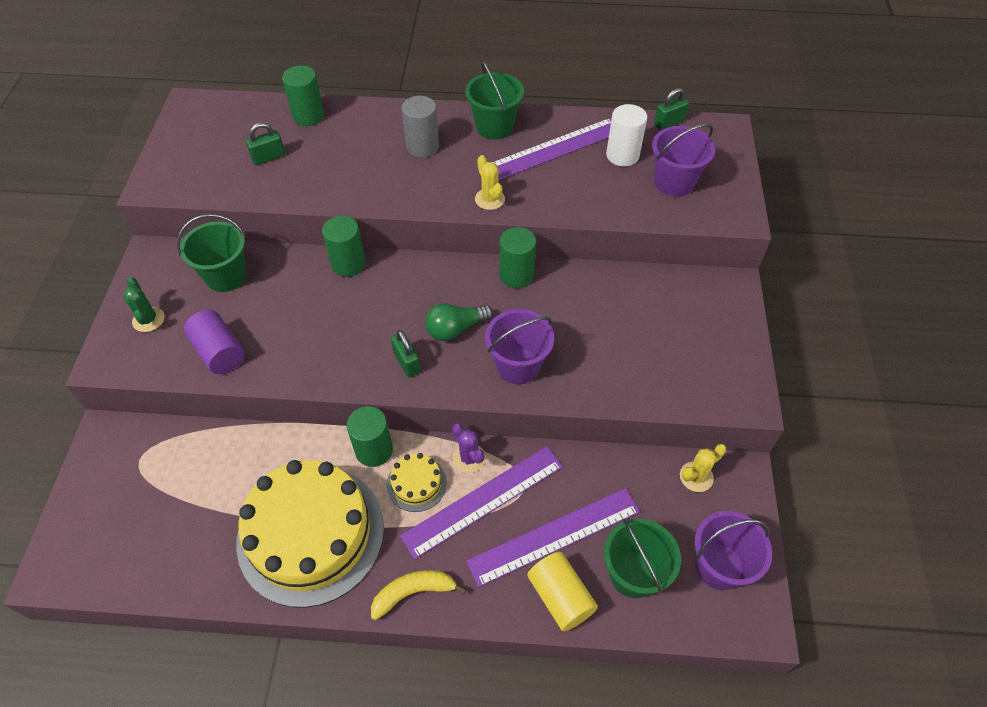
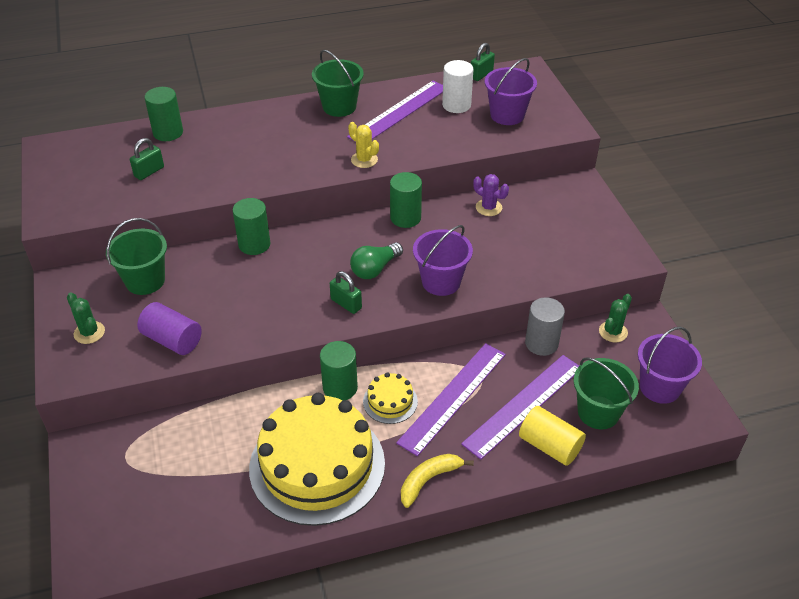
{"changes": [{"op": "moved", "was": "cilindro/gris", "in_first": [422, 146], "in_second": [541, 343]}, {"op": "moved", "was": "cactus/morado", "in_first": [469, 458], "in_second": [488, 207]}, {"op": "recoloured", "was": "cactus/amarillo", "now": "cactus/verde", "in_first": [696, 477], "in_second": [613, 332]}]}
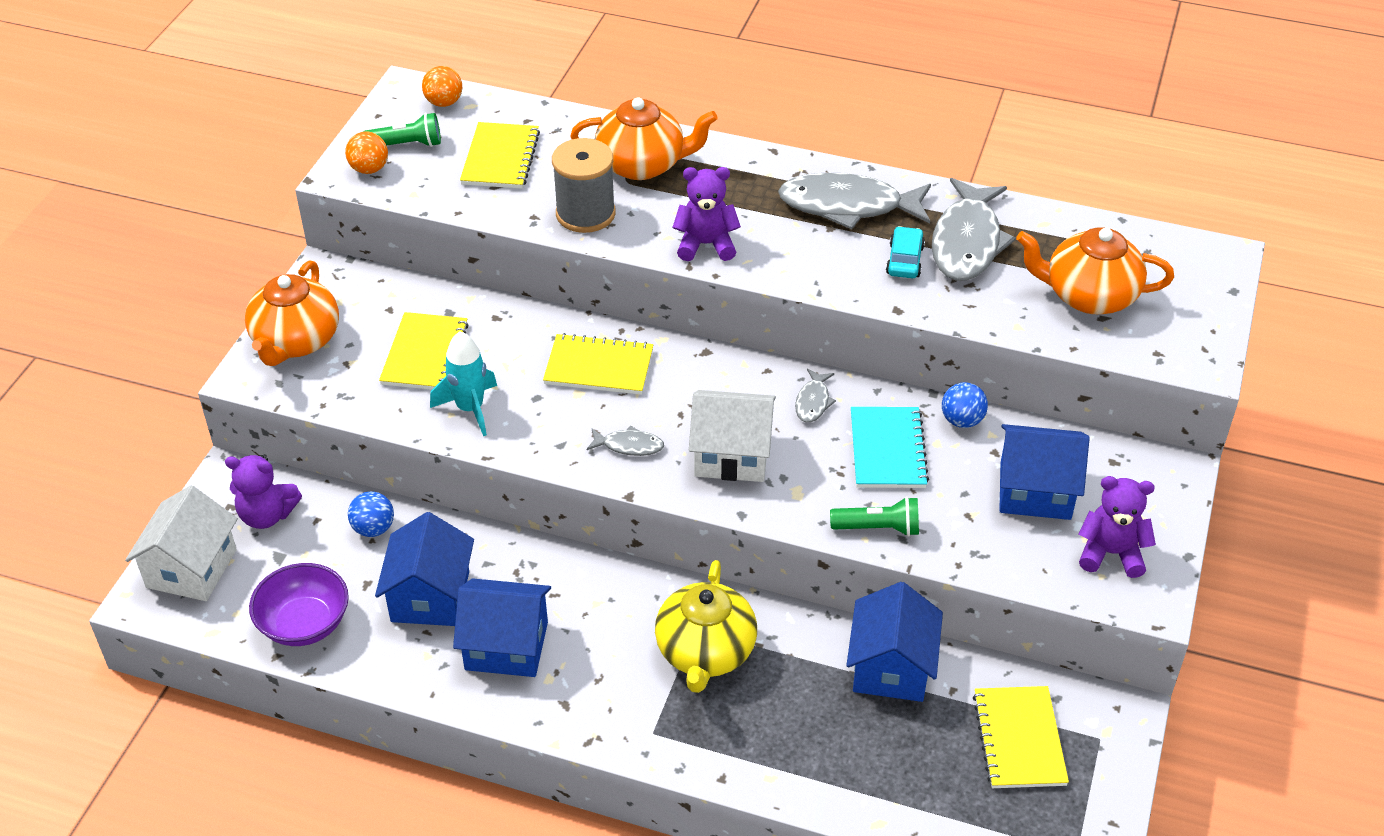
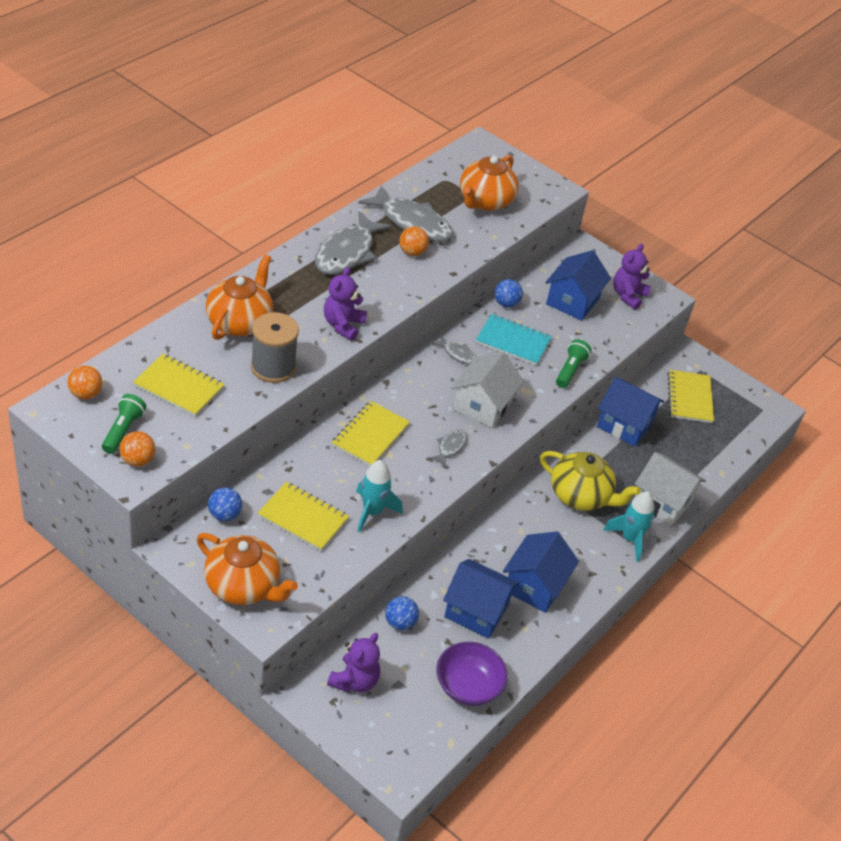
{"changes": [{"op": "added", "now": "pelota/azul", "in_second": [224, 515]}, {"op": "added", "now": "cohete/turquesa", "in_second": [630, 539]}, {"op": "moved", "was": "casa/blanco", "in_first": [191, 568], "in_second": [662, 502]}, {"op": "replaced", "was": "coche/turquesa", "now": "pelota/naranja", "in_first": [904, 260], "in_second": [412, 252]}, {"op": "turned", "was": "cuaderno/amarillo", "in_first": [1019, 739], "in_second": [690, 398], "clockwise": 75}]}
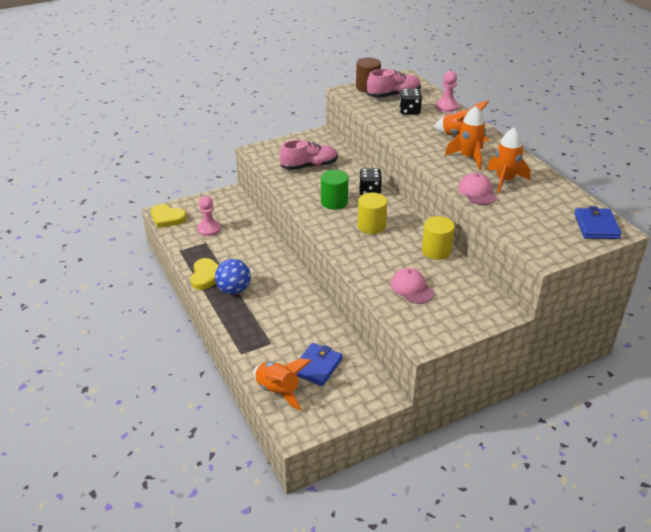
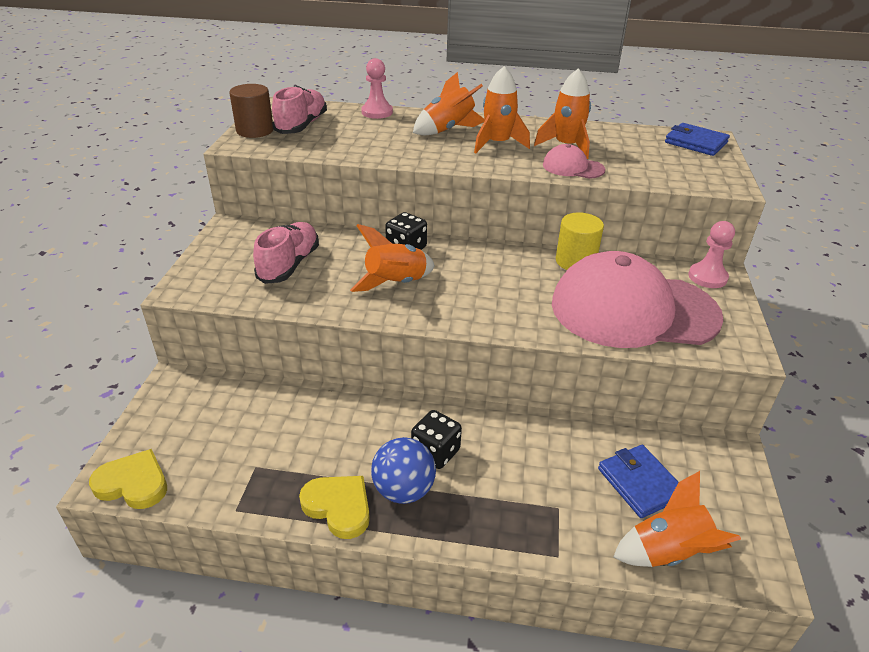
{"changes": [{"op": "removed", "was": "cilindro/amarillo", "in_first": [371, 226]}, {"op": "moved", "was": "peón/rosa", "in_first": [209, 229], "in_second": [707, 277]}, {"op": "moved", "was": "dado/negro", "in_first": [409, 111], "in_second": [435, 452]}, {"op": "replaced", "was": "cilindro/verde", "now": "cohete/naranja", "in_first": [334, 202], "in_second": [396, 283]}, {"op": "turned", "was": "corazón/amarillo", "in_first": [167, 218], "in_second": [133, 483], "clockwise": -135}, {"op": "resized", "was": "gorra/rosa", "in_first": [411, 288], "in_second": [633, 310], "ratio": 2.4}]}
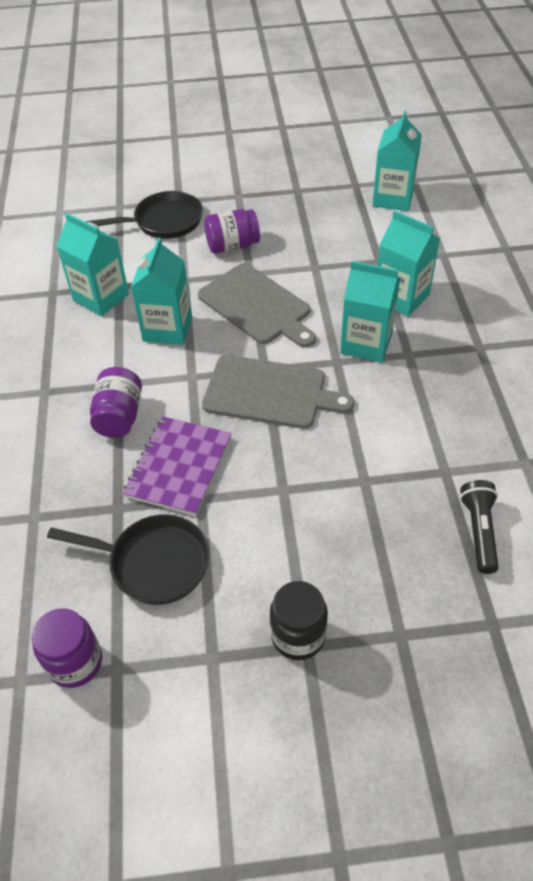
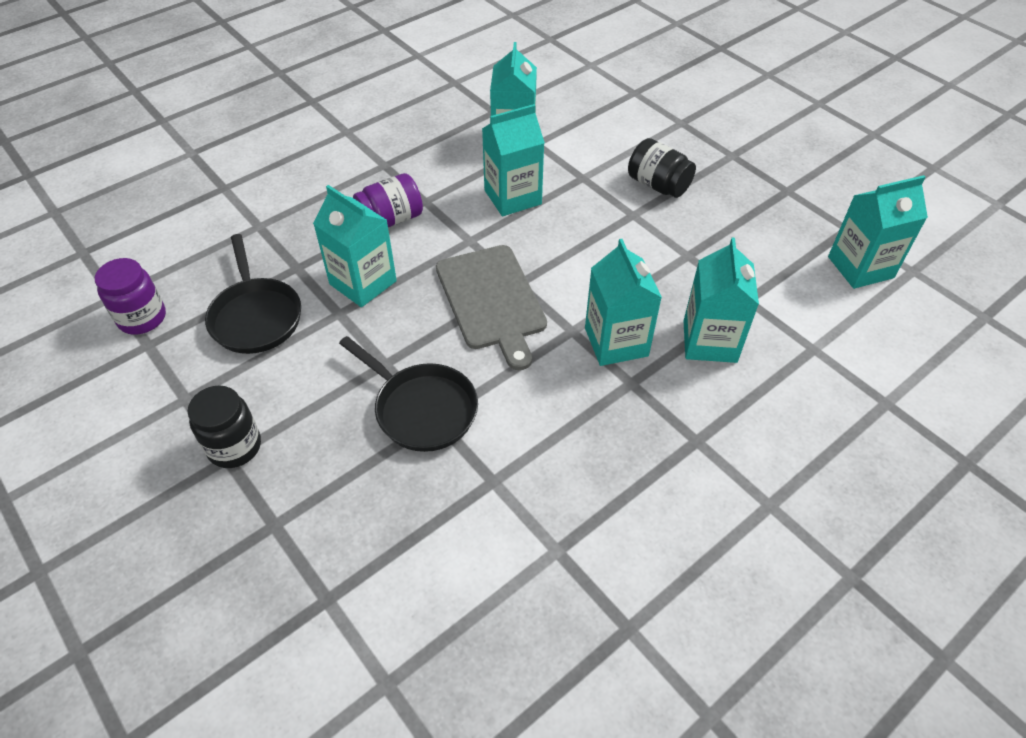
{"changes": [{"op": "removed", "was": "tabla de cortar/gris", "in_first": [257, 306]}, {"op": "removed", "was": "lámpara de mano/negro", "in_first": [479, 531]}, {"op": "moved", "was": "sartén/negro", "in_first": [164, 222], "in_second": [421, 408]}, {"op": "replaced", "was": "cuaderno/morado", "now": "cartón de leche/turquesa", "in_first": [179, 467], "in_second": [363, 282]}, {"op": "recoloured", "was": "tarro/morado", "now": "tarro/negro", "in_first": [232, 246], "in_second": [658, 185]}]}
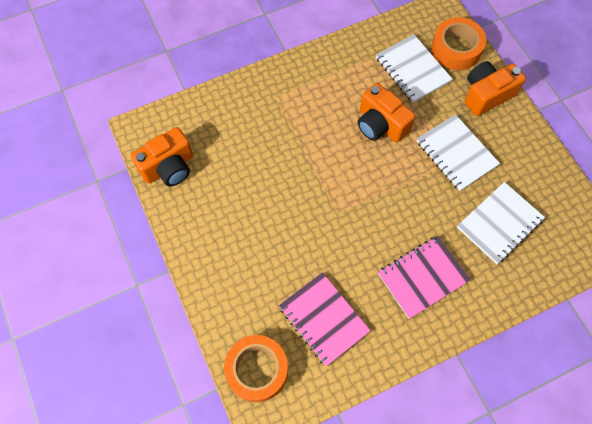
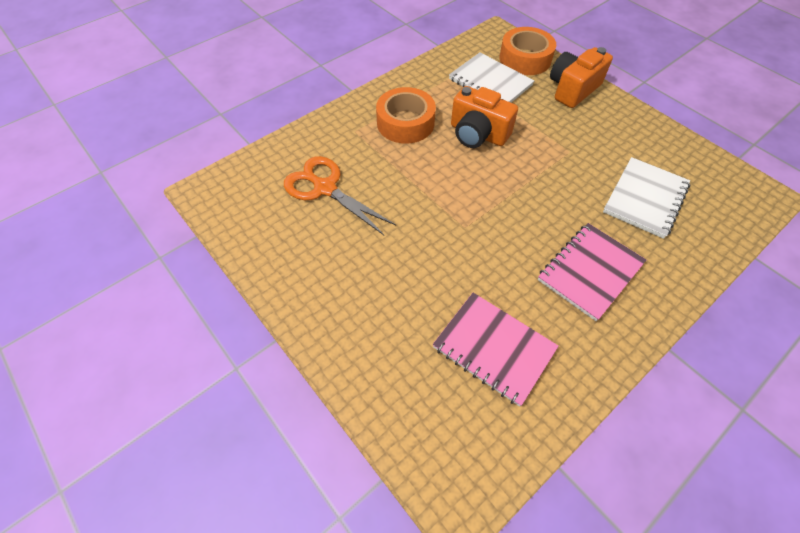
{"changes": [{"op": "removed", "was": "cámara/naranja", "in_first": [169, 167]}, {"op": "removed", "was": "cuaderno/blanco", "in_first": [456, 153]}, {"op": "added", "now": "tijeras/naranja", "in_second": [325, 188]}, {"op": "moved", "was": "cinta adhesiva/naranja", "in_first": [257, 370], "in_second": [405, 123]}]}
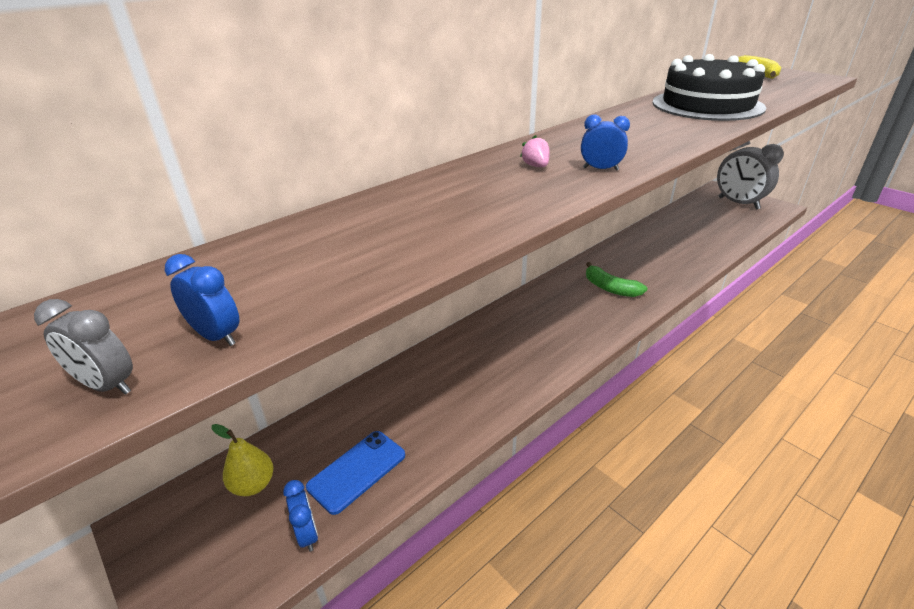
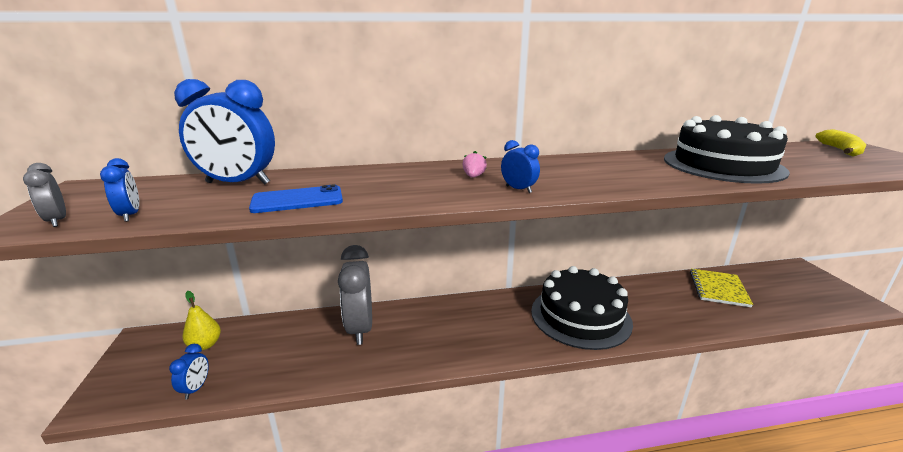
{"changes": [{"op": "added", "now": "despertador/azul", "in_second": [238, 183]}, {"op": "added", "now": "cuaderno/amarillo", "in_second": [718, 289]}, {"op": "moved", "was": "móvil/azul", "in_first": [357, 471], "in_second": [297, 200]}, {"op": "moved", "was": "despertador/gris", "in_first": [738, 203], "in_second": [360, 328]}, {"op": "replaced", "was": "plátano/verde", "now": "tarta/negro", "in_first": [610, 288], "in_second": [580, 316]}]}
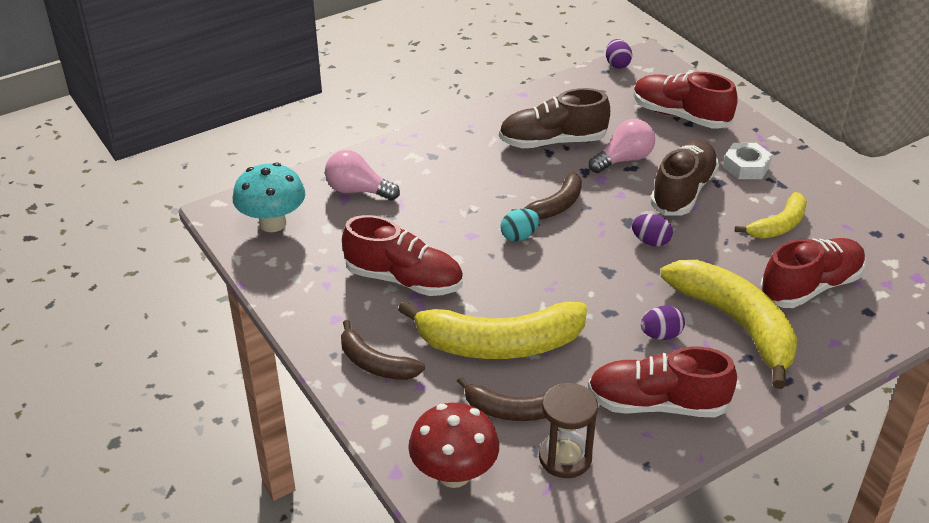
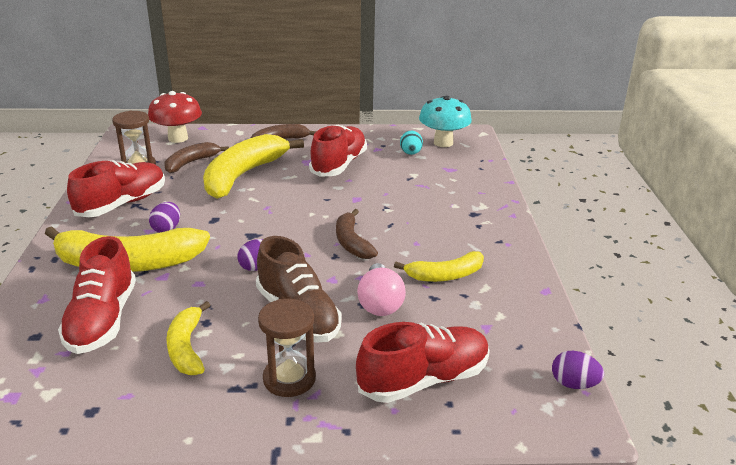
{"changes": [{"op": "removed", "was": "bombilla/rosa", "in_first": [358, 191]}, {"op": "moved", "was": "huevo/turquesa", "in_first": [519, 236], "in_second": [410, 153]}, {"op": "replaced", "was": "zapato/marrón", "now": "plátano/amarillo", "in_first": [552, 142], "in_second": [445, 275]}, {"op": "replaced", "was": "tuerca/blanco", "now": "reloj de arena/marrón", "in_first": [746, 166], "in_second": [289, 379]}, {"op": "turned", "was": "zapato/rojo", "in_first": [404, 280], "in_second": [339, 165], "clockwise": 150}]}
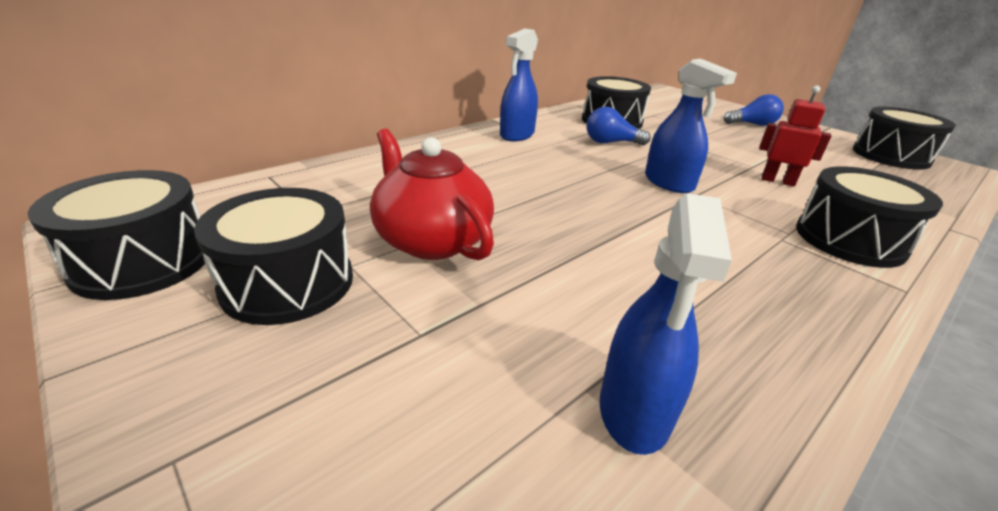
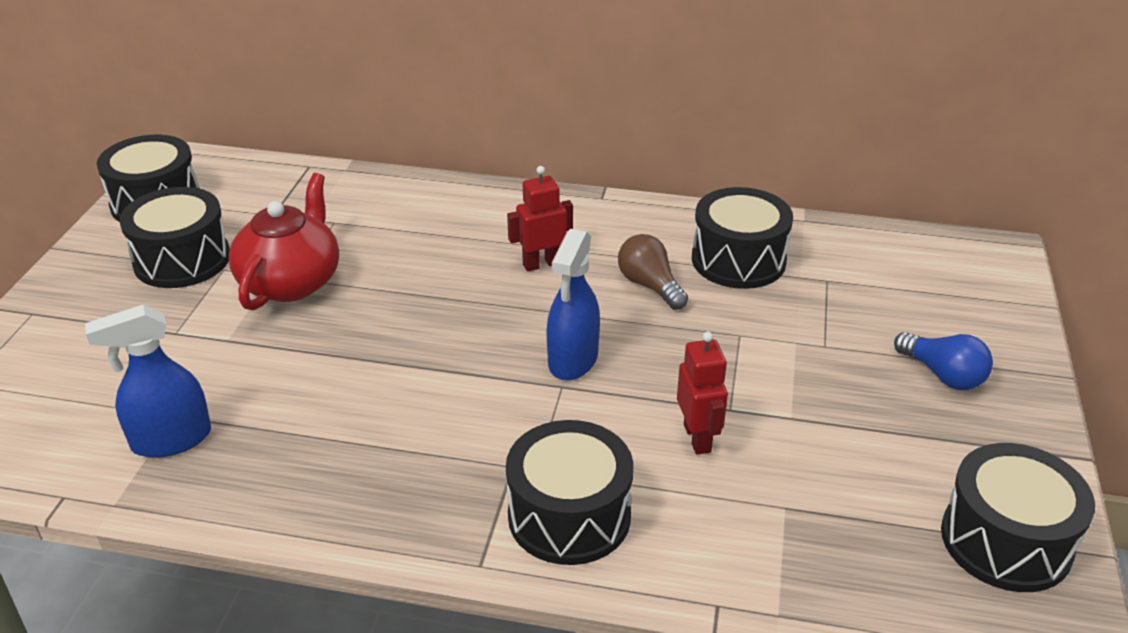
{"changes": [{"op": "removed", "was": "pulverizador/azul", "in_first": [517, 135]}, {"op": "added", "now": "robot/rojo", "in_second": [541, 264]}, {"op": "recoloured", "was": "bombilla/azul", "now": "bombilla/marrón", "in_first": [611, 143], "in_second": [650, 285]}]}
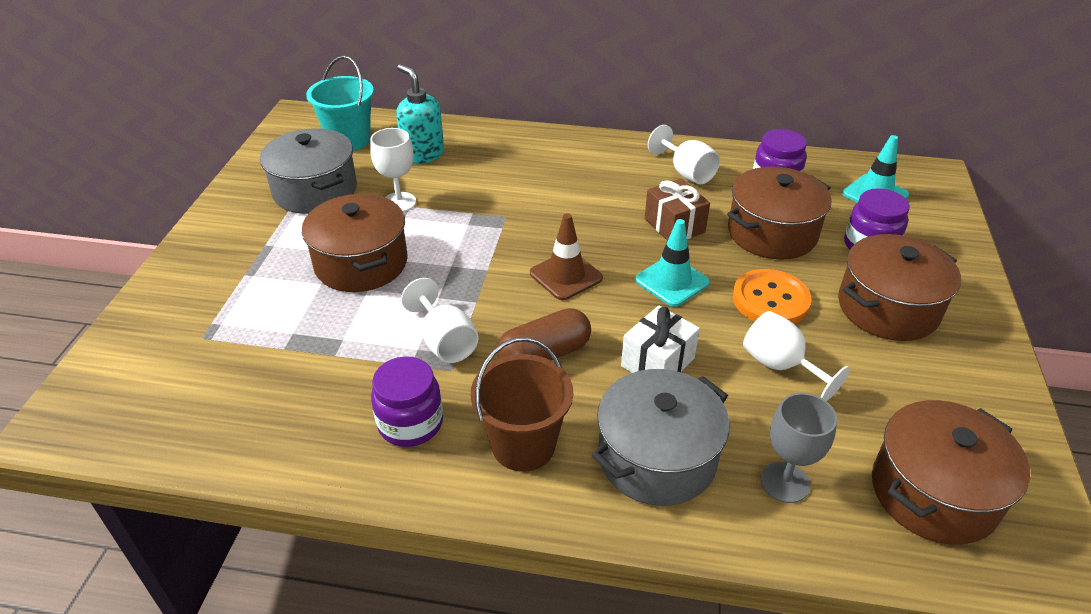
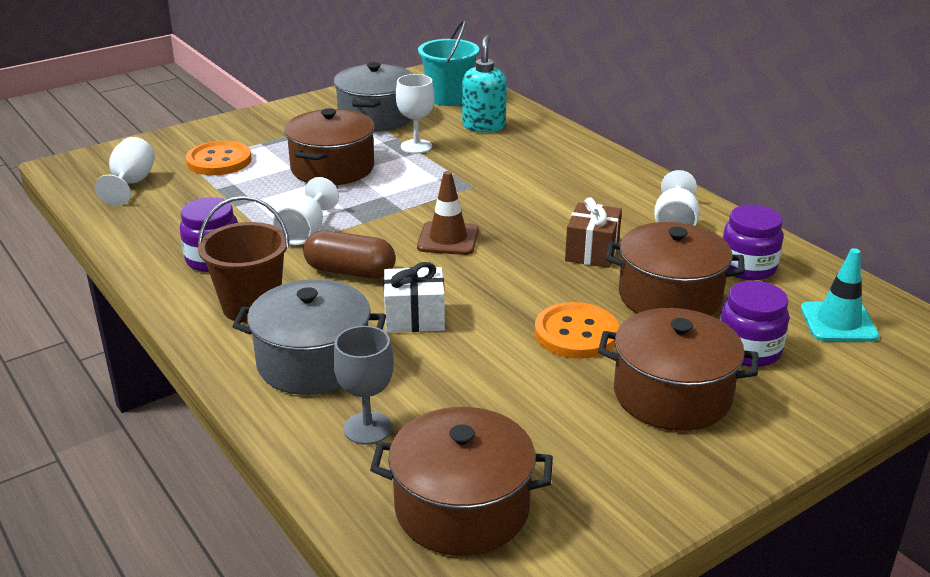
{"changes": [{"op": "removed", "was": "cono de tráfico/turquesa", "in_first": [672, 281]}, {"op": "added", "now": "botón/naranja", "in_second": [219, 161]}, {"op": "moved", "was": "copa/blanco", "in_first": [780, 366], "in_second": [131, 183]}]}
